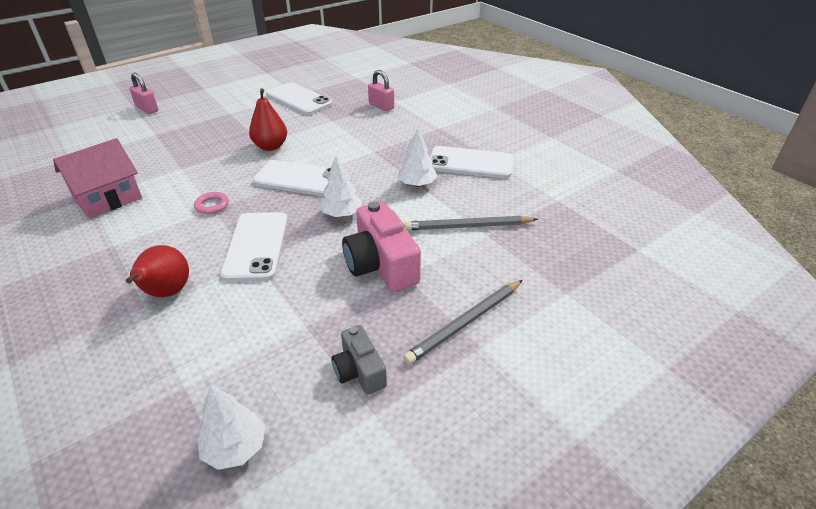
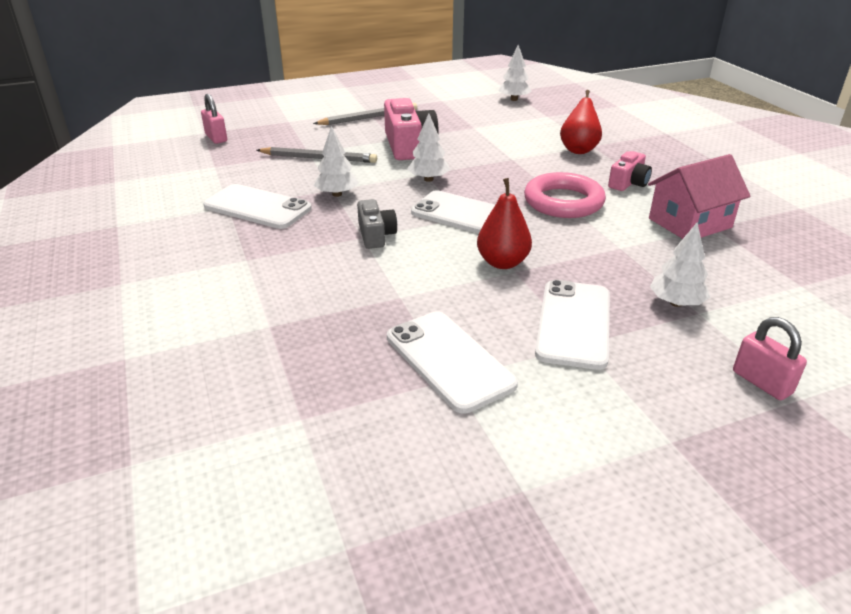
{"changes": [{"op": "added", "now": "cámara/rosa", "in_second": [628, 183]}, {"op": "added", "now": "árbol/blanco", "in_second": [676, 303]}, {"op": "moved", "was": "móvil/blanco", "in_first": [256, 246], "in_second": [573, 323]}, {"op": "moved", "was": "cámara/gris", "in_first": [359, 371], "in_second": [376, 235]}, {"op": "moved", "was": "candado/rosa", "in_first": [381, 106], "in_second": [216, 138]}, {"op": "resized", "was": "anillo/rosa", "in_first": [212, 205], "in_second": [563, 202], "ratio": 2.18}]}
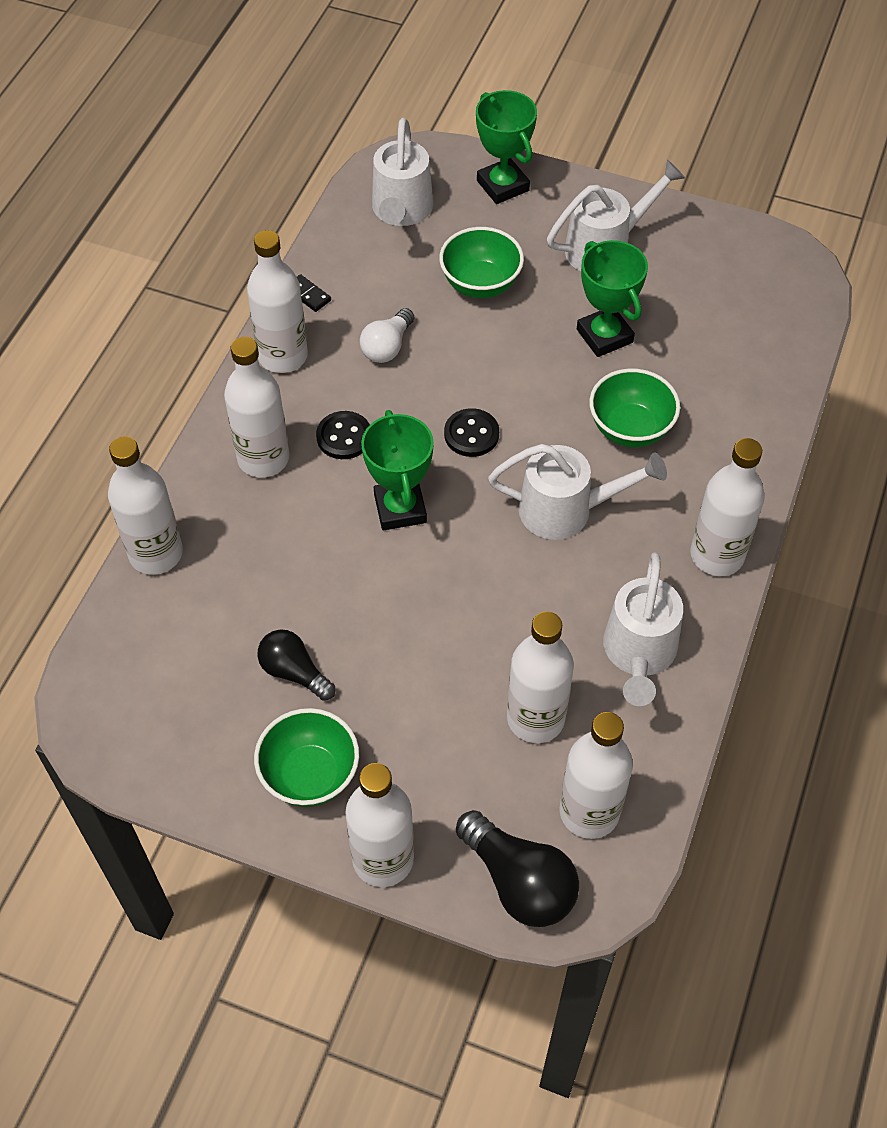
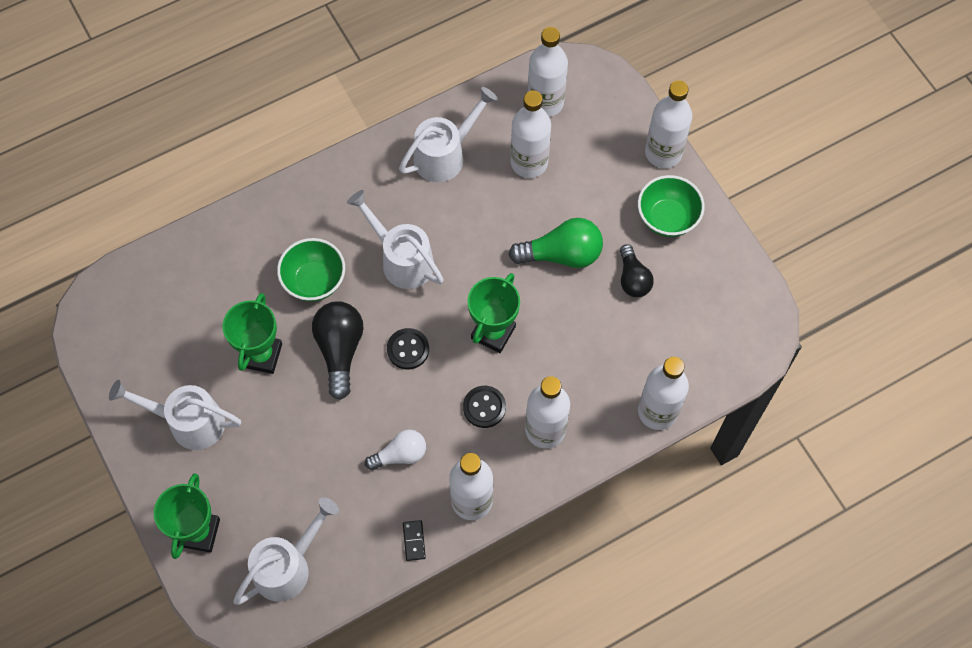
{"changes": [{"op": "removed", "was": "cuenco/verde", "in_first": [480, 284]}, {"op": "removed", "was": "botella/blanco", "in_first": [717, 555]}, {"op": "added", "now": "bombilla/verde", "in_second": [561, 254]}, {"op": "moved", "was": "bombilla/negro", "in_first": [519, 882], "in_second": [340, 350]}]}
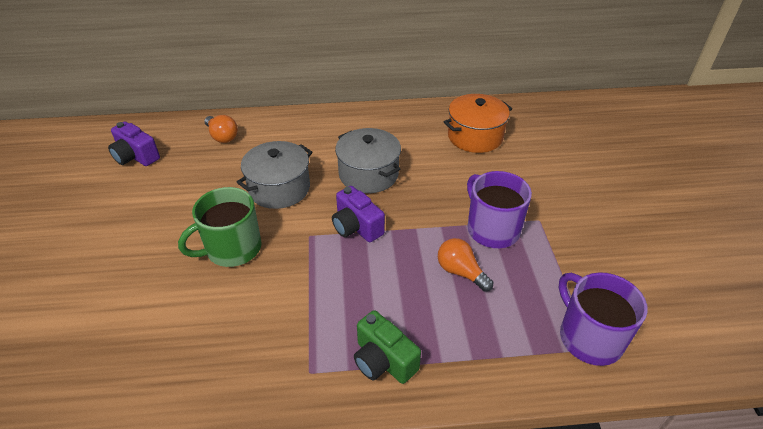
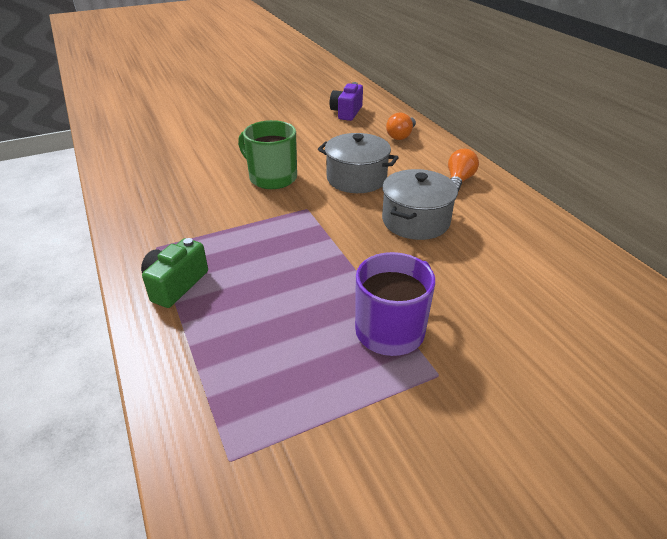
{"changes": [{"op": "removed", "was": "cámara/morado", "in_first": [356, 227]}, {"op": "removed", "was": "olla/naranja", "in_first": [475, 136]}, {"op": "removed", "was": "taza/morado", "in_first": [589, 337]}, {"op": "moved", "was": "bombilla/naranja", "in_first": [461, 272], "in_second": [459, 180]}]}
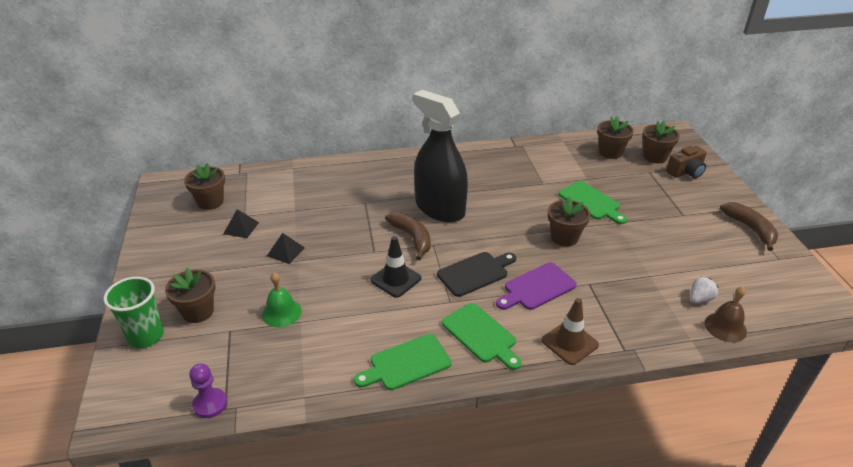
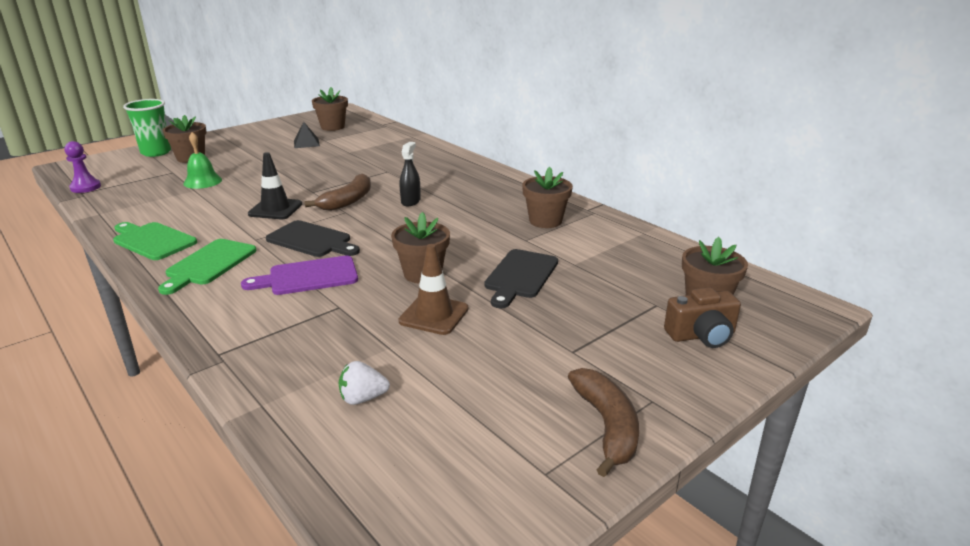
{"changes": [{"op": "removed", "was": "pirámide/negro", "in_first": [285, 251]}, {"op": "removed", "was": "campana/marrón", "in_first": [725, 327]}, {"op": "moved", "was": "cono de tráfico/marrón", "in_first": [569, 343], "in_second": [434, 315]}, {"op": "moved", "was": "maceta/marrón", "in_first": [610, 152], "in_second": [545, 221]}, {"op": "recoloured", "was": "tabla de cortar/verde", "now": "tabla de cortar/negro", "in_first": [591, 202], "in_second": [520, 276]}, {"op": "turned", "was": "tabla de cortar/morado", "in_first": [537, 288], "in_second": [308, 277], "clockwise": -45}, {"op": "turned", "was": "cámara/marrón", "in_first": [686, 172], "in_second": [701, 335], "clockwise": -45}, {"op": "turned", "was": "fresa/blanco", "in_first": [700, 299], "in_second": [363, 398], "clockwise": 150}, {"op": "turned", "was": "plátano/marrón", "in_first": [750, 229], "in_second": [607, 426], "clockwise": -45}, {"op": "resized", "was": "pulverizador/negro", "in_first": [440, 209], "in_second": [410, 201], "ratio": 0.4}]}
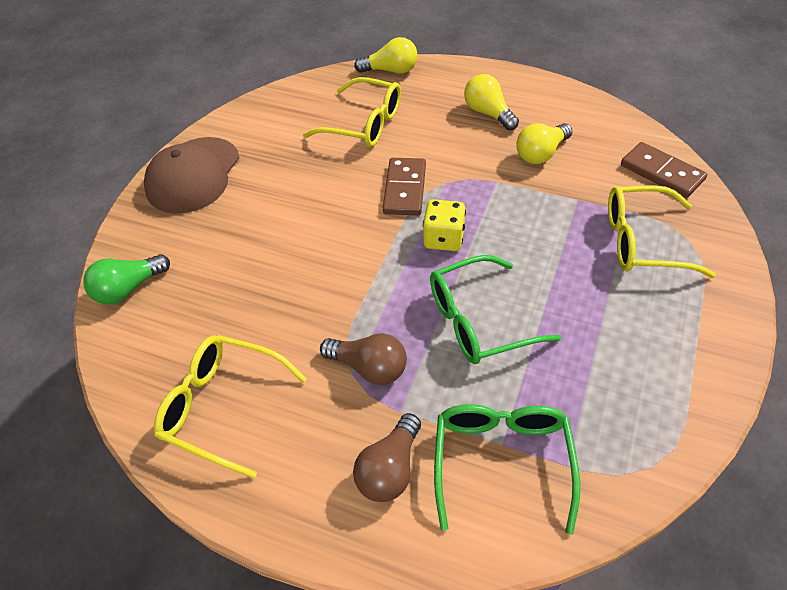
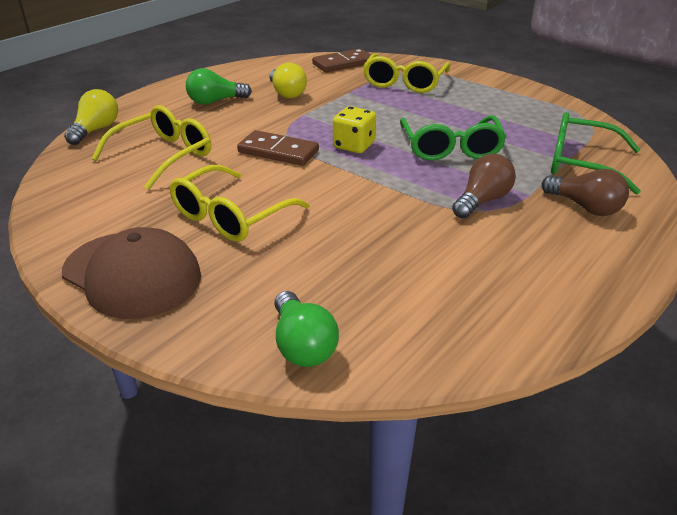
{"changes": [{"op": "moved", "was": "gafas/amarillo", "in_first": [224, 407], "in_second": [232, 216]}, {"op": "recoloured", "was": "bombilla/amarillo", "now": "bombilla/verde", "in_first": [488, 113], "in_second": [215, 101]}]}
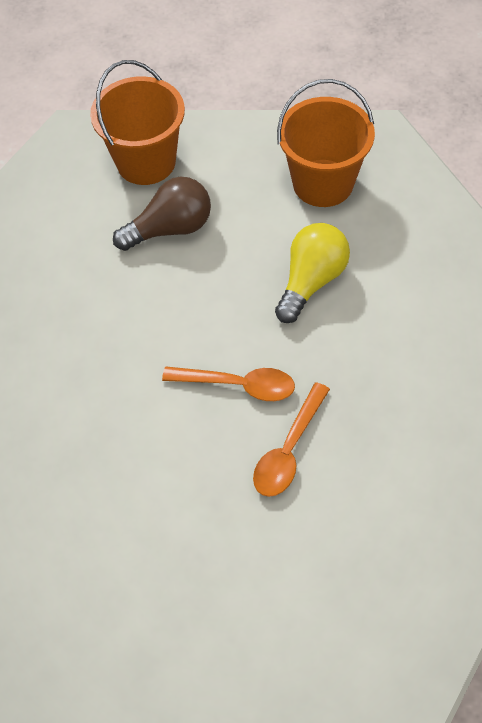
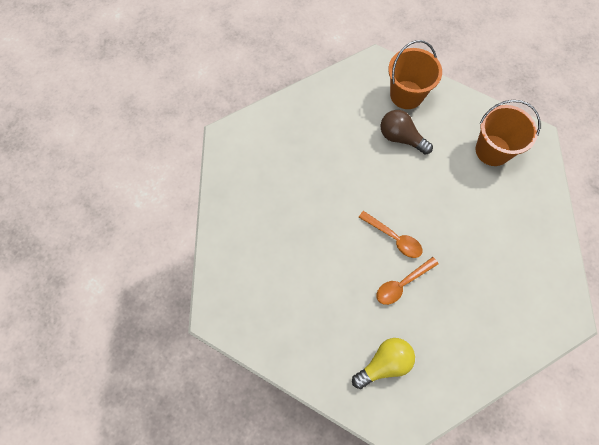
{"changes": [{"op": "moved", "was": "bombilla/amarillo", "in_first": [311, 281], "in_second": [384, 364]}, {"op": "turned", "was": "bombilla/marrón", "in_first": [170, 229], "in_second": [401, 138], "clockwise": -150}]}
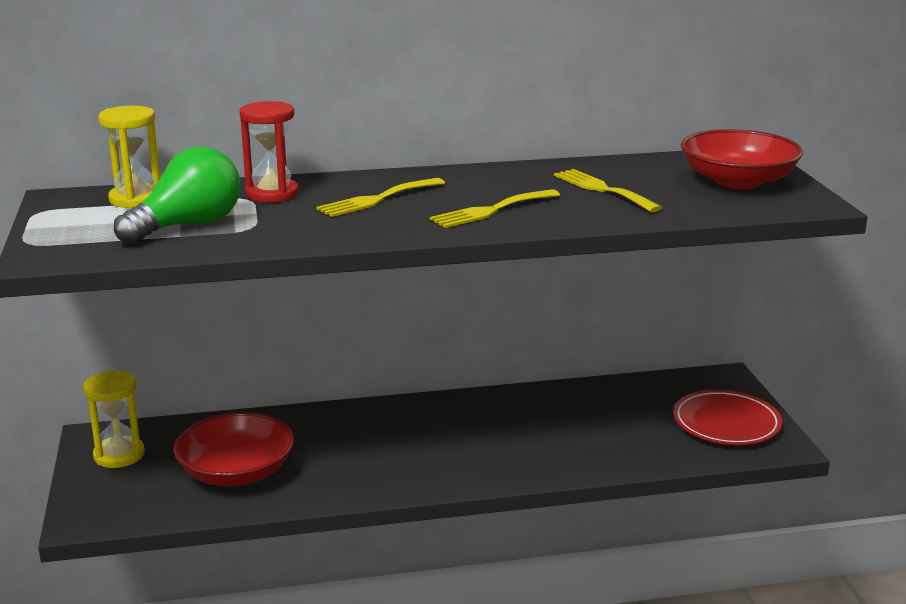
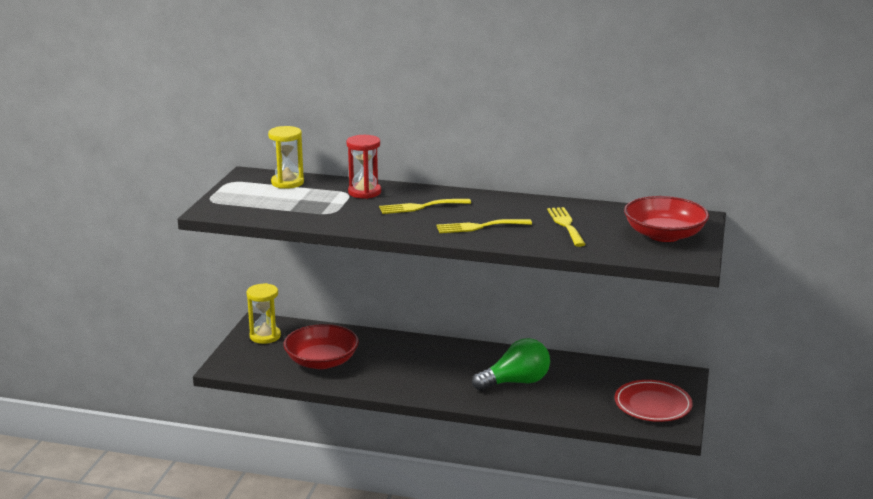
{"changes": [{"op": "moved", "was": "bombilla/verde", "in_first": [188, 226], "in_second": [516, 382]}]}
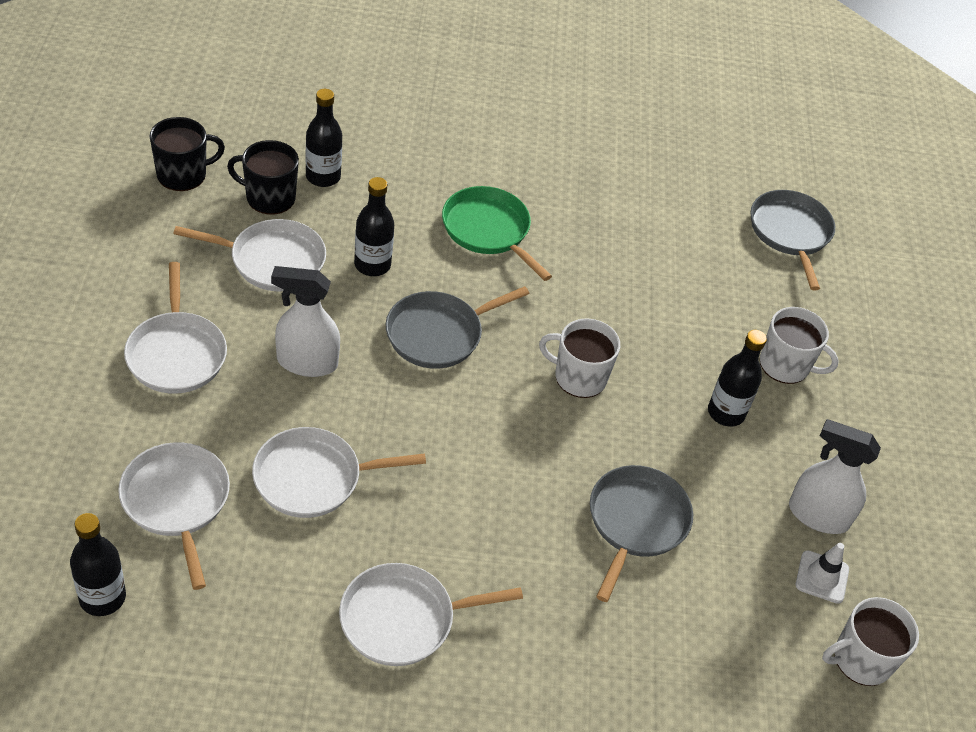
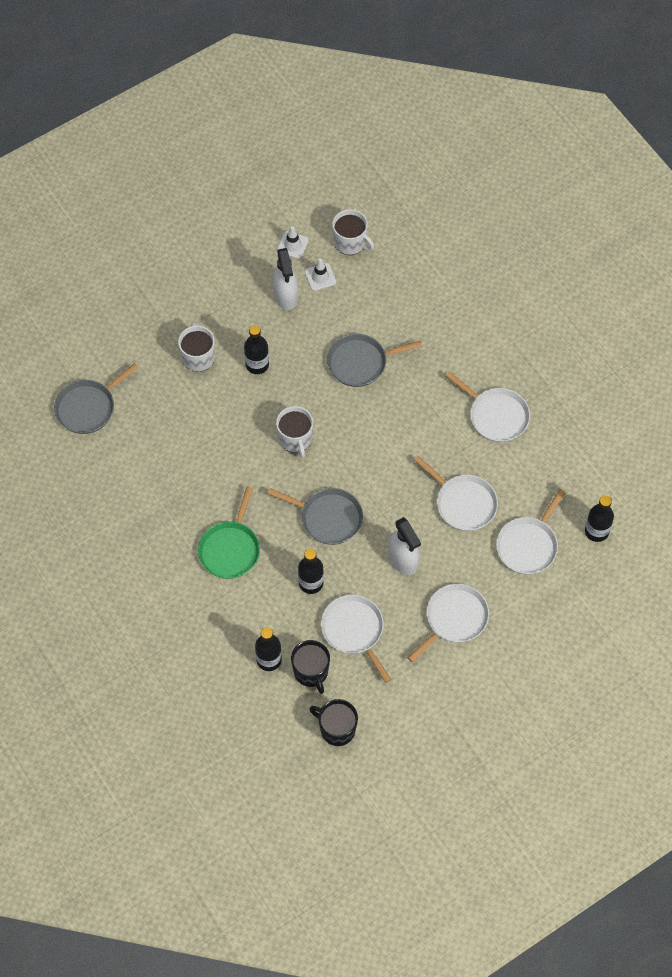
{"changes": [{"op": "added", "now": "cono de tráfico/blanco", "in_second": [292, 245]}]}
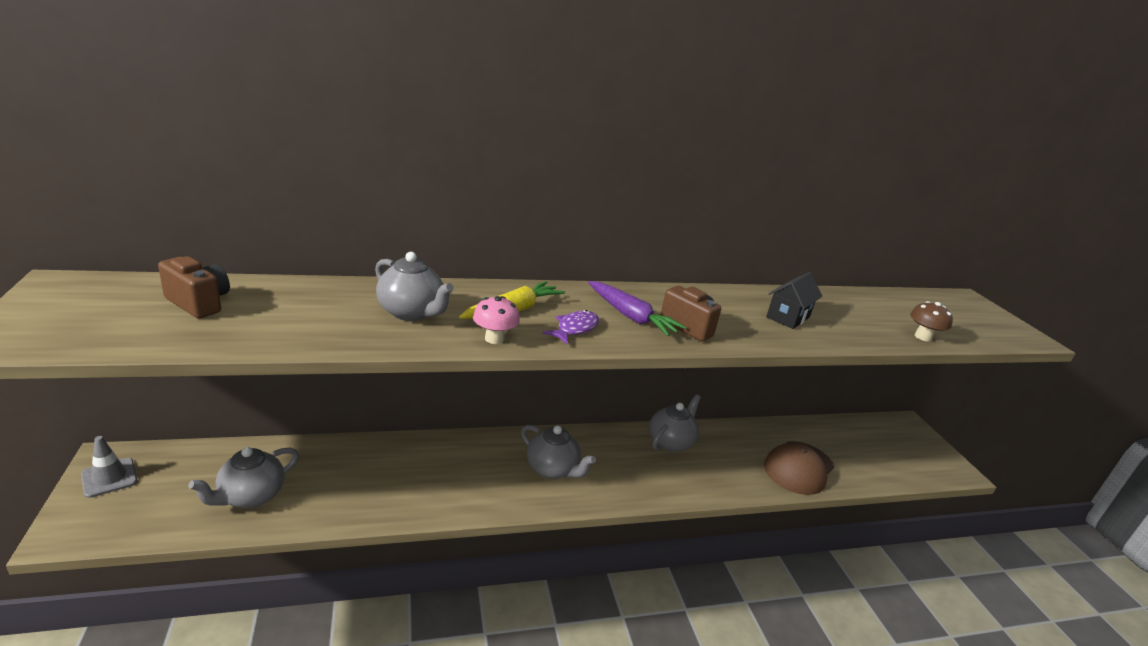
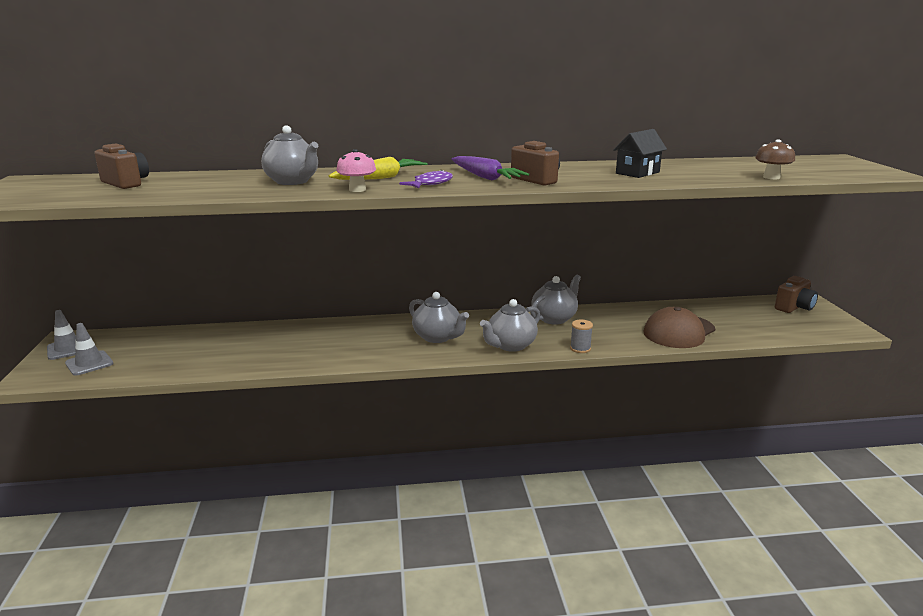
{"changes": [{"op": "added", "now": "cono de tráfico/gris", "in_second": [89, 363]}, {"op": "added", "now": "carrete/gris", "in_second": [580, 348]}, {"op": "added", "now": "cámara/marrón", "in_second": [794, 307]}, {"op": "moved", "was": "tetera/gris", "in_first": [251, 496], "in_second": [510, 345]}]}
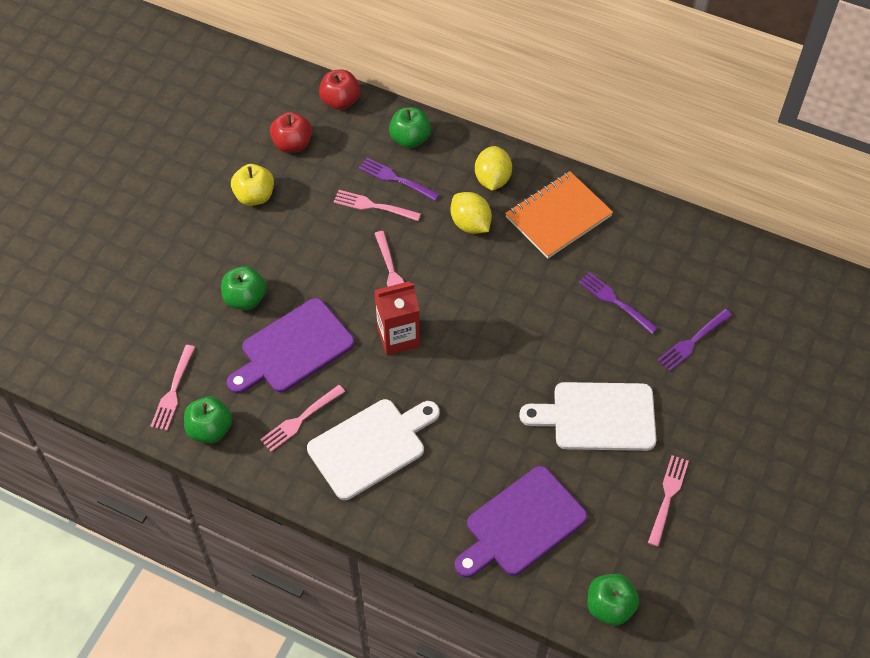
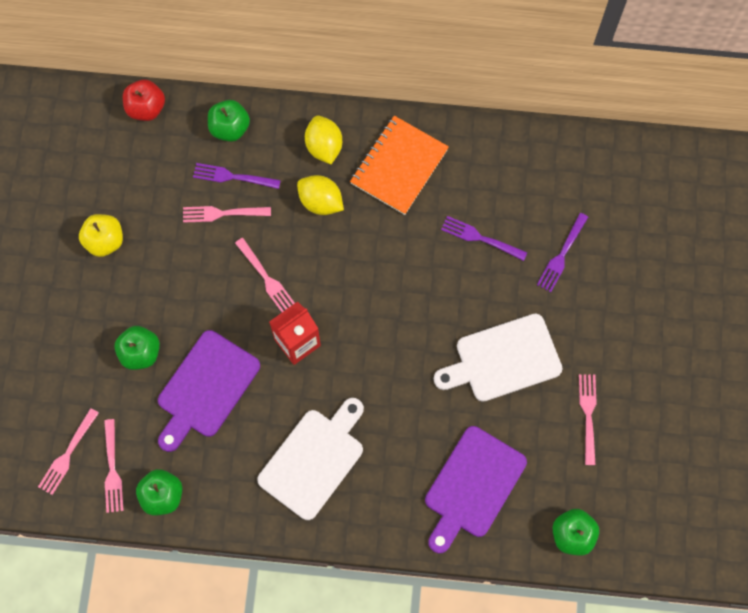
{"changes": [{"op": "removed", "was": "manzana/rojo", "in_first": [292, 144]}, {"op": "moved", "was": "tenedor/rosa", "in_first": [301, 419], "in_second": [68, 453]}]}
